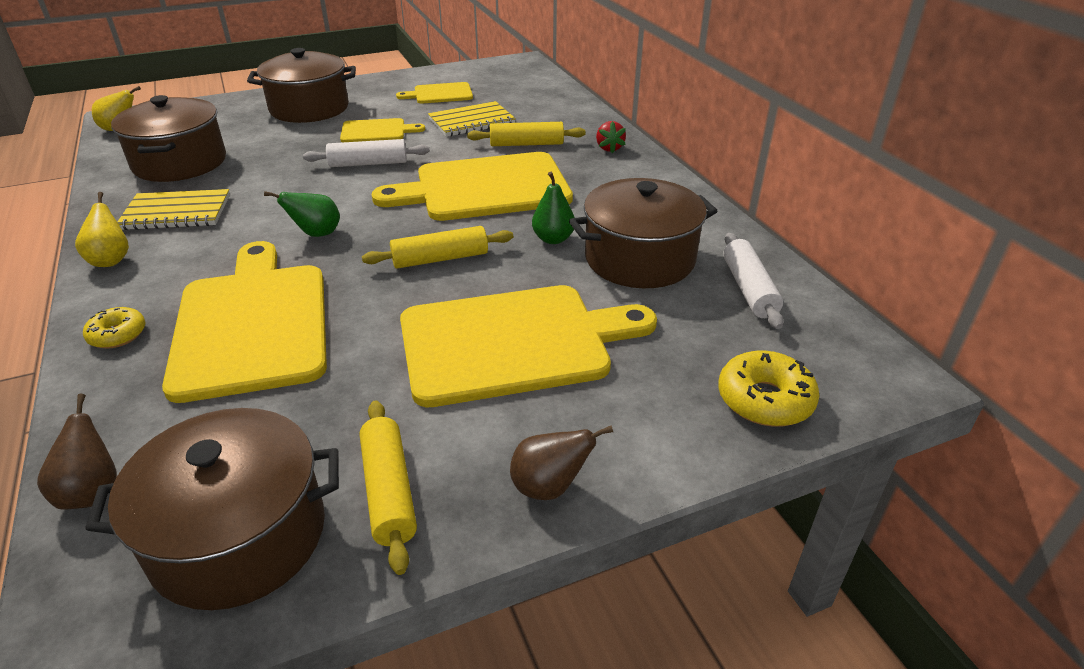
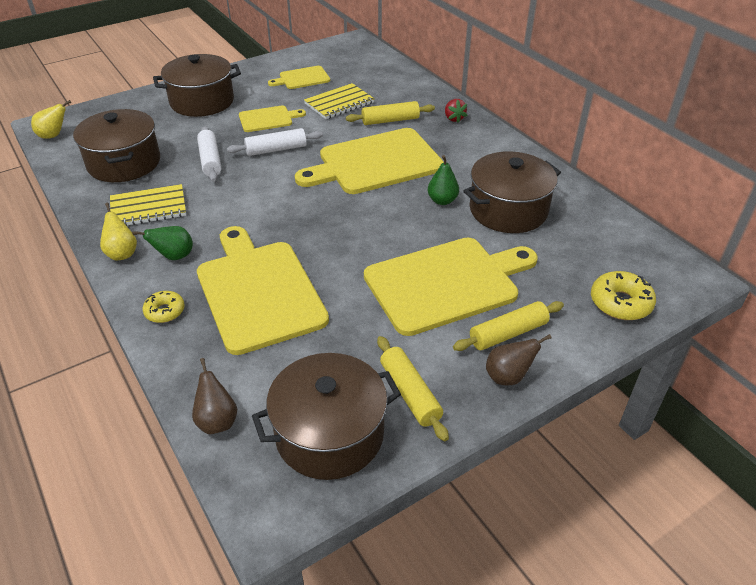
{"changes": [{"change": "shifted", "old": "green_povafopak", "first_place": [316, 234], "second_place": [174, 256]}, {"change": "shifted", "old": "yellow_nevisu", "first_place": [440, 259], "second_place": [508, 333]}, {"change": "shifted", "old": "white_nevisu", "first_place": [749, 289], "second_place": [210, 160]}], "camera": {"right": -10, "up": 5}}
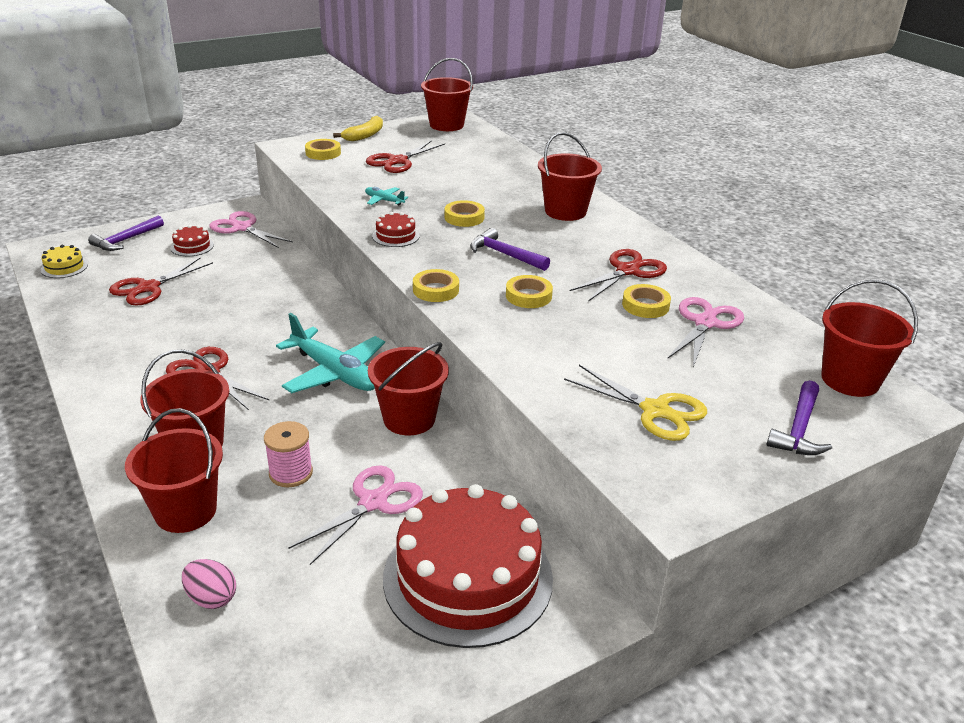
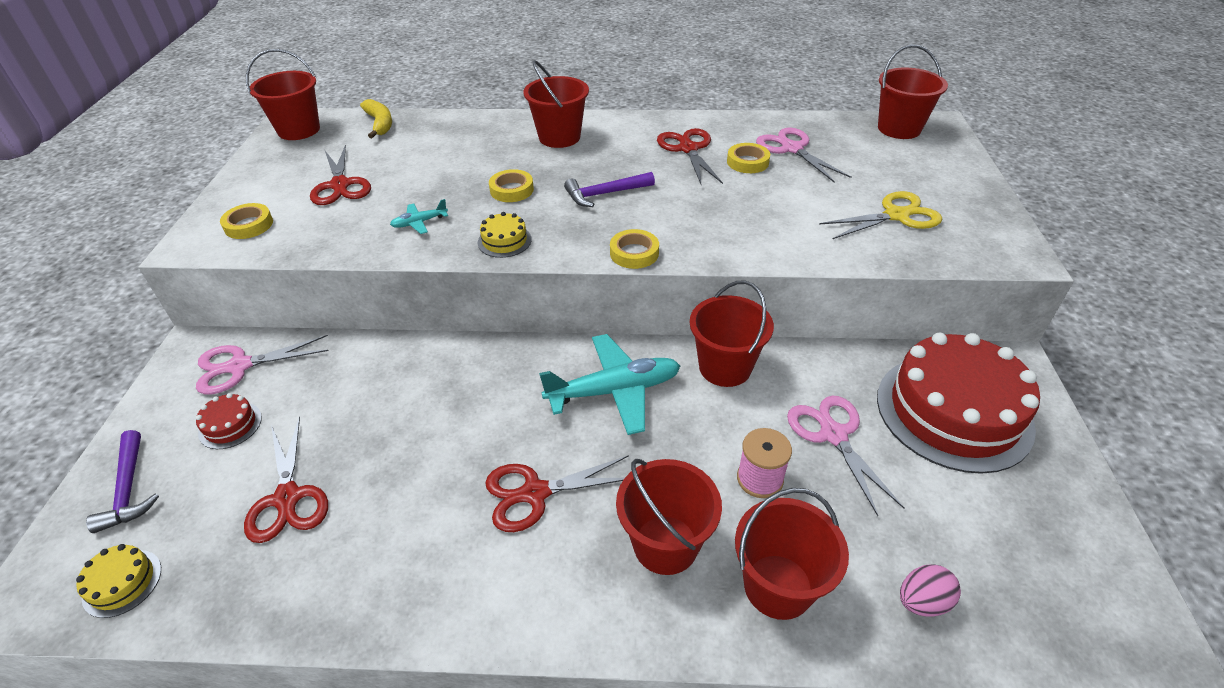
{"changes": [{"change": "gone", "old": "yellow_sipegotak", "first_place": [528, 296]}, {"change": "gone", "old": "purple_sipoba", "first_place": [799, 429]}, {"change": "shifted", "old": "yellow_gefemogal", "first_place": [365, 135], "second_place": [380, 124]}, {"change": "repainted", "old": "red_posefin", "new": "yellow_posefin", "first_place": [395, 236], "second_place": [504, 241]}], "camera": {"right": -55, "up": 10}}
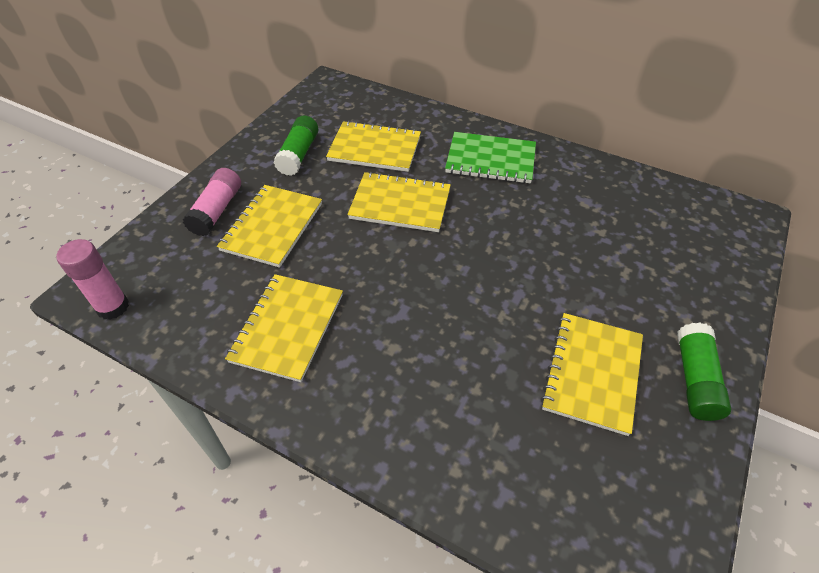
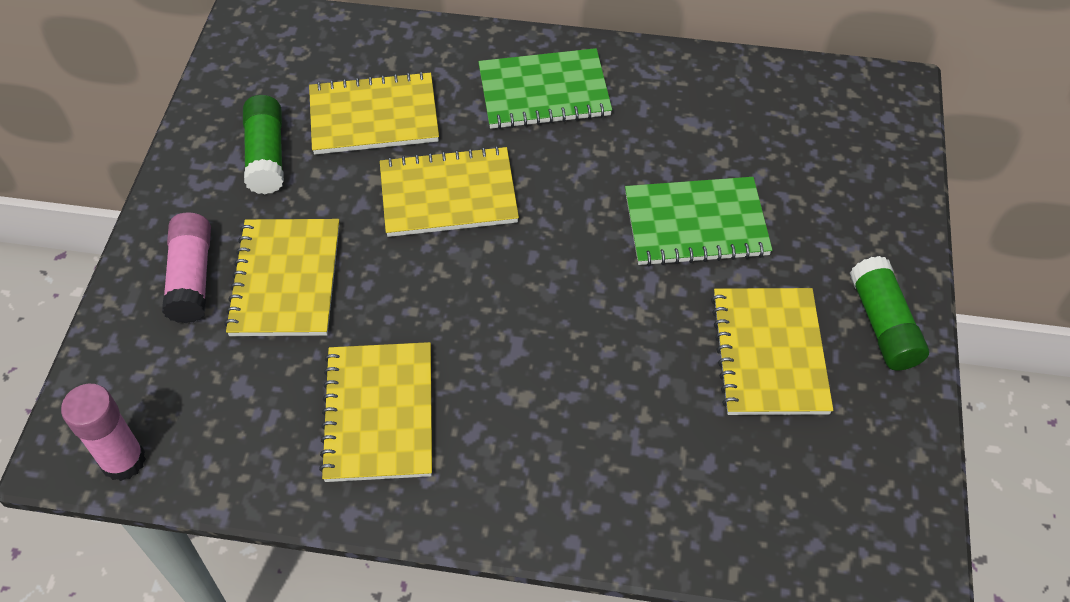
{"changes": [{"change": "new", "new": "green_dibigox", "second_place": [696, 224]}], "camera": {"right": -20, "up": 5}}
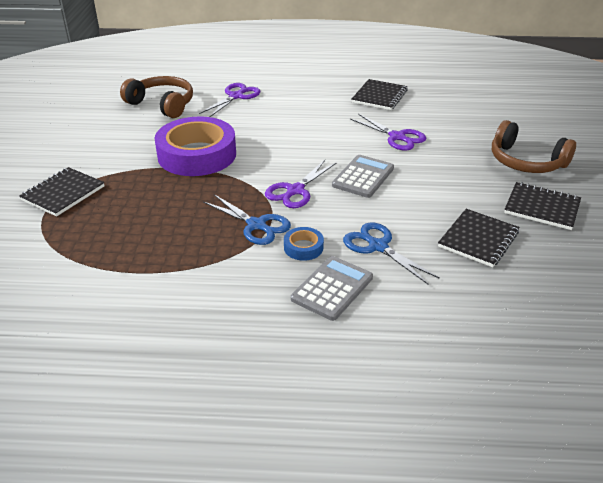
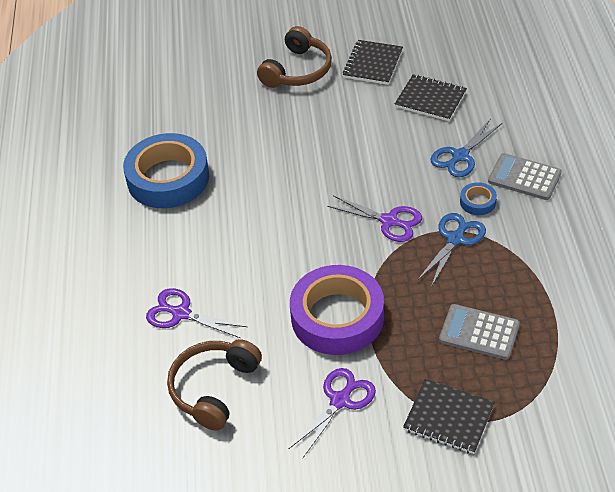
{"changes": [{"change": "shifted", "old": "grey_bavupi", "first_place": [363, 177], "second_place": [479, 332]}, {"change": "shifted", "old": "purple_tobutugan", "first_place": [397, 137], "second_place": [340, 401]}, {"change": "swapped", "old": "black_dibigox", "new": "blue_sipegotak", "first_place": [379, 96], "second_place": [168, 178]}], "camera": {"right": -95, "up": 10}}
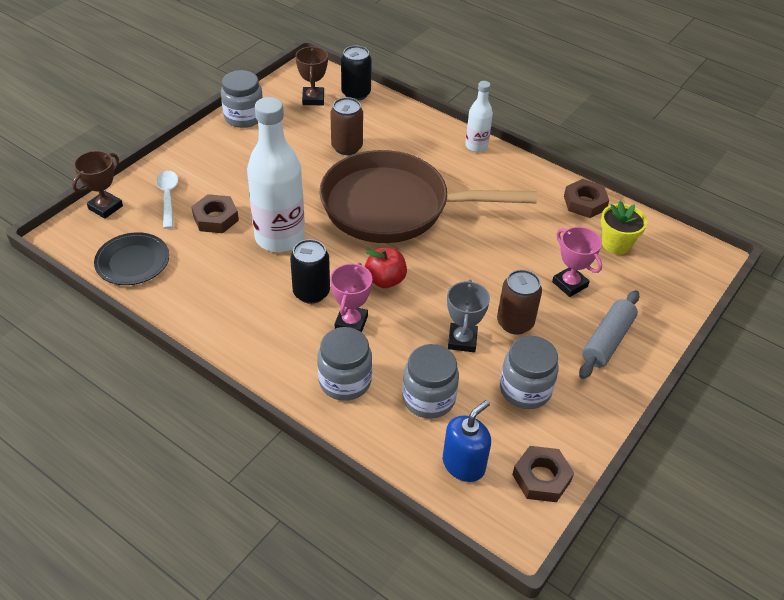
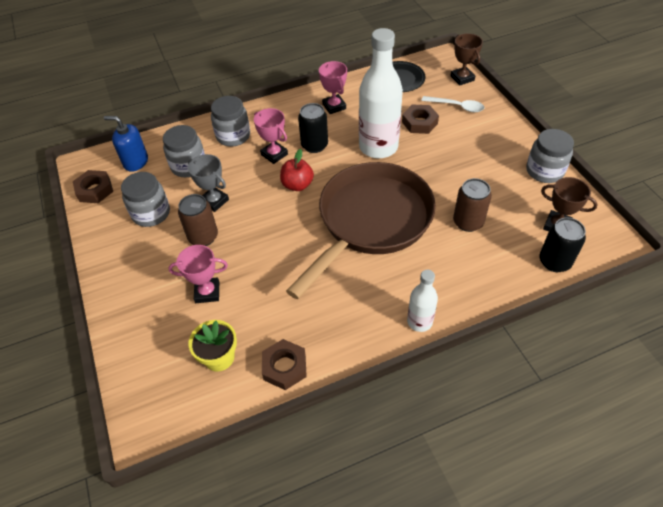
{"changes": [{"change": "gone", "old": "grey_nevisu", "first_place": [607, 341]}, {"change": "new", "new": "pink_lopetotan", "second_place": [334, 106]}, {"change": "rotated", "old": "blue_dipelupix", "first_place": [463, 464], "second_place": [136, 162], "degrees": 120}], "camera": {"right": 125, "up": 5}}
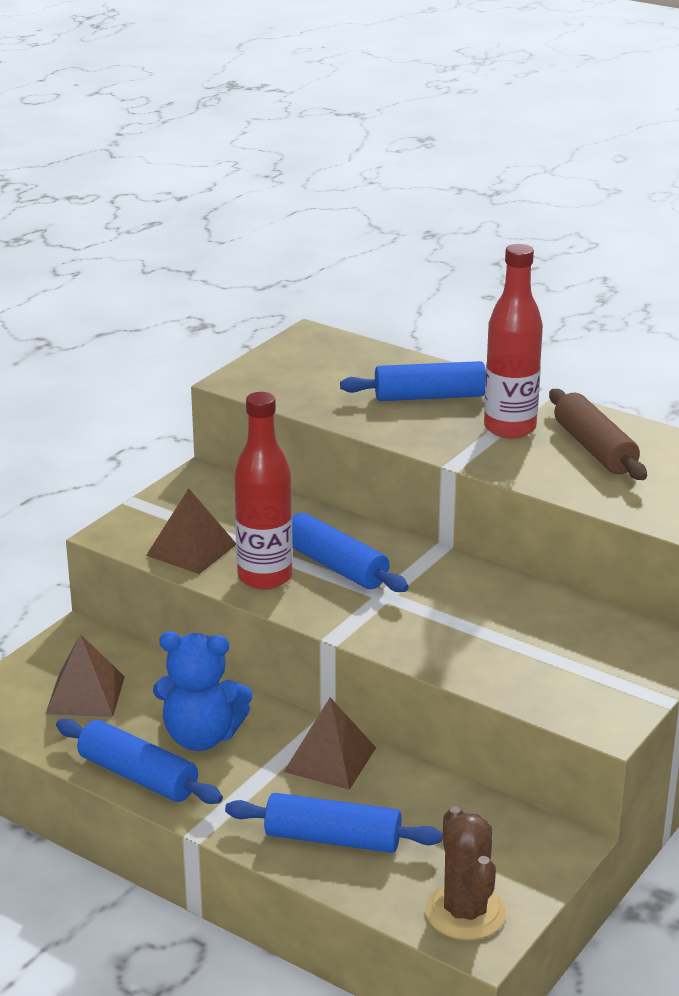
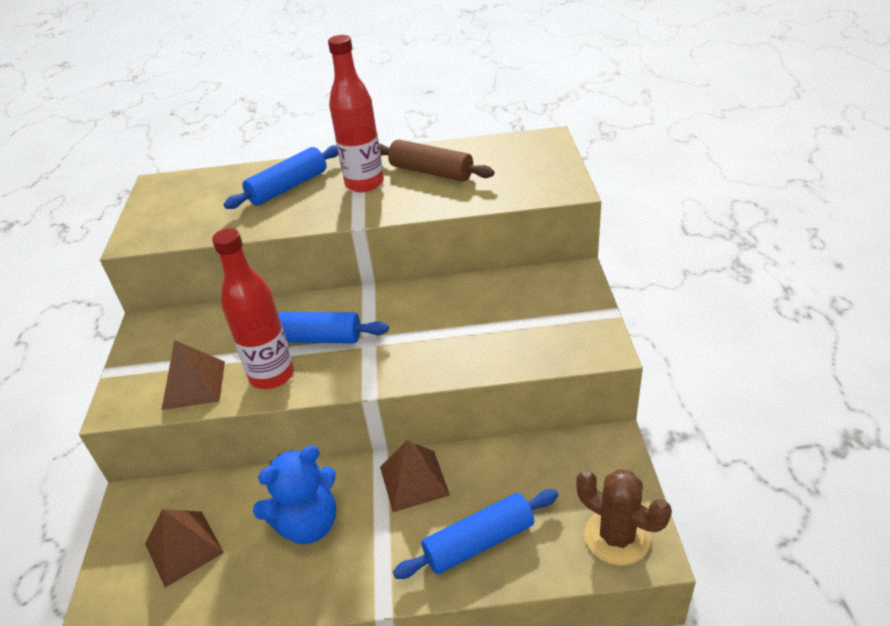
{"changes": [{"change": "gone", "old": "blue_nevisu", "first_place": [138, 776]}], "camera": {"right": -35, "up": 10}}
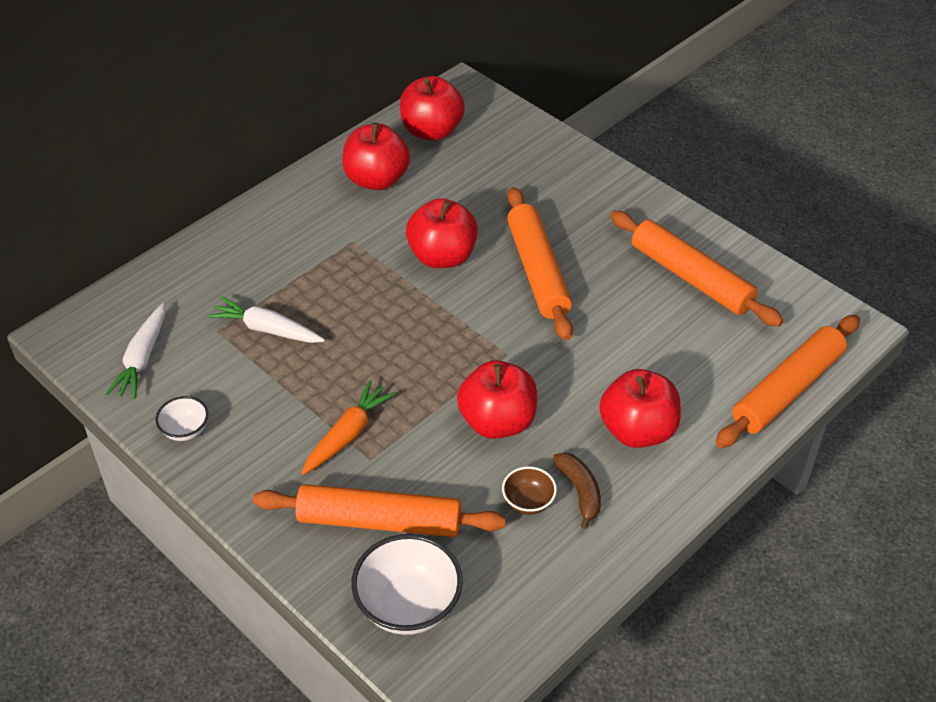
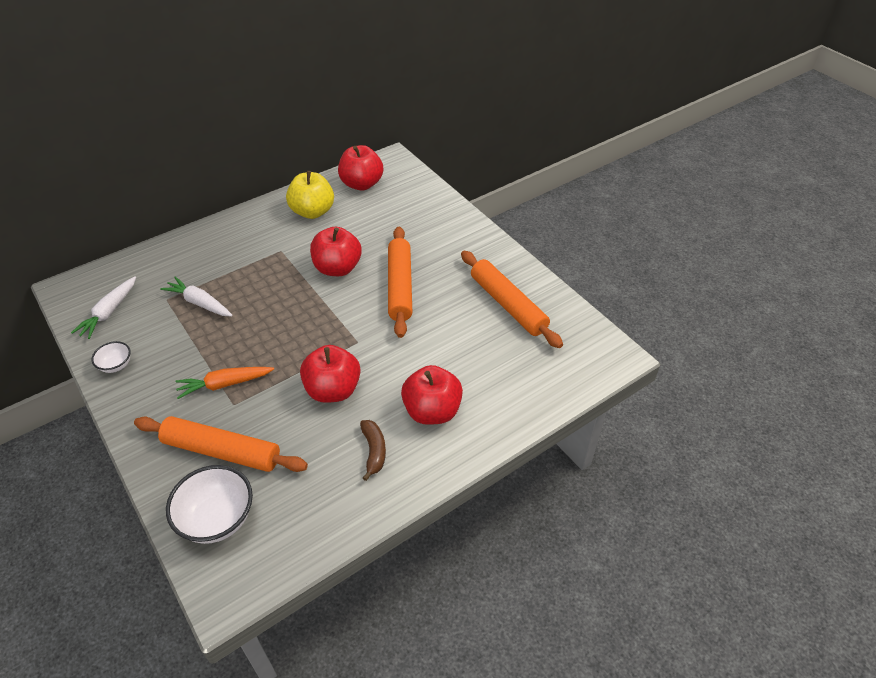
{"changes": [{"change": "gone", "old": "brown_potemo", "first_place": [528, 502]}, {"change": "gone", "old": "orange_nevisu", "first_place": [787, 389]}, {"change": "repainted", "old": "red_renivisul", "new": "yellow_renivisul", "first_place": [376, 179], "second_place": [312, 212]}, {"change": "rotated", "old": "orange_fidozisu", "first_place": [347, 434], "second_place": [224, 384], "degrees": -150}], "camera": {"right": 10, "up": 0}}
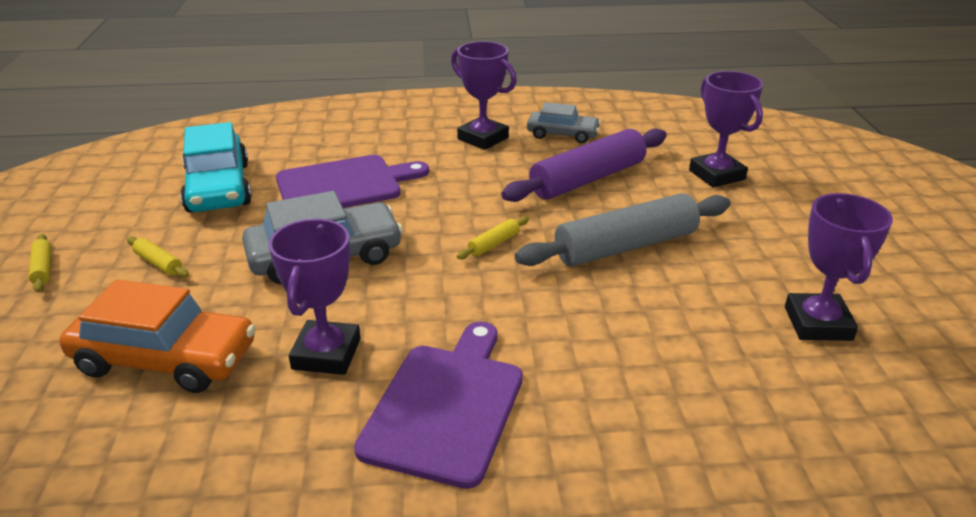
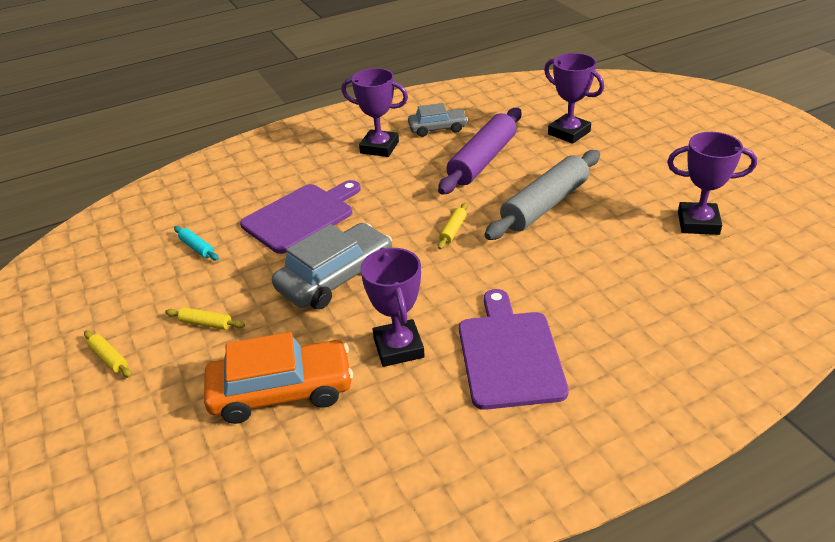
{"changes": [{"change": "swapped", "old": "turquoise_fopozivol", "new": "turquoise_nevisu", "first_place": [218, 187], "second_place": [197, 248]}, {"change": "rotated", "old": "purple_lopetotan", "first_place": [817, 323], "second_place": [698, 223], "degrees": -60}], "camera": {"right": -20, "up": 5}}
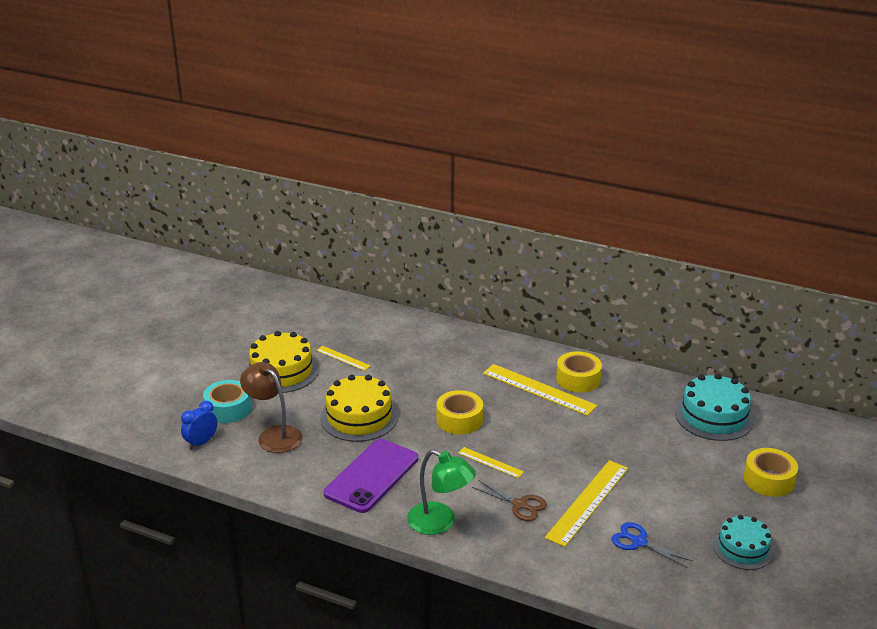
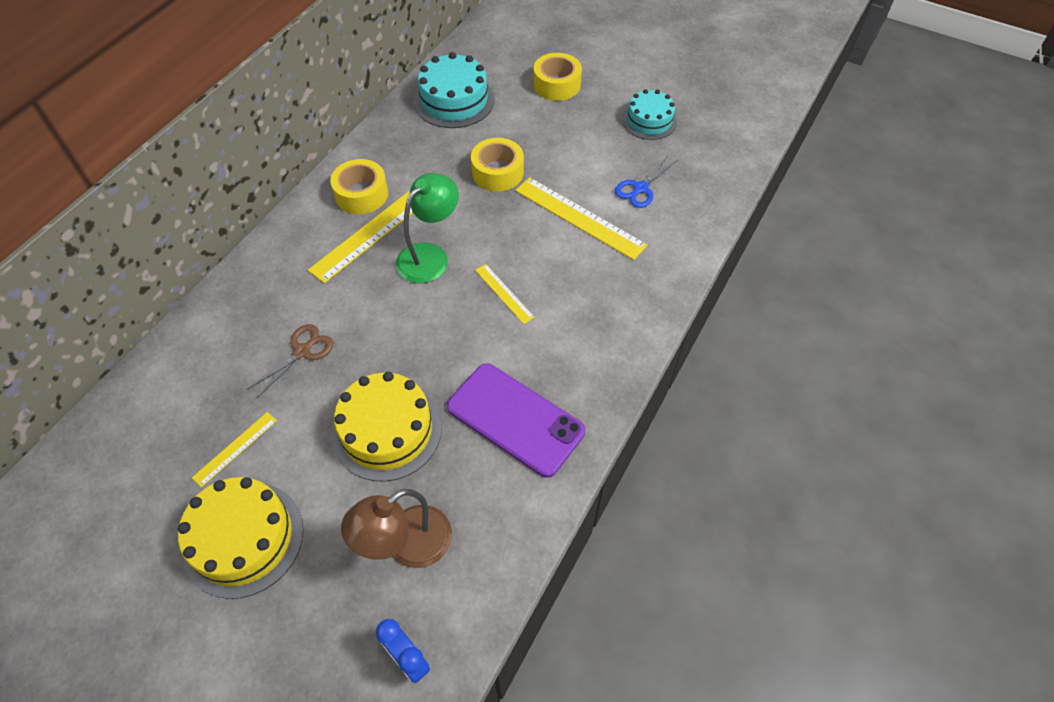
{"changes": [{"change": "gone", "old": "turquoise_sipegotak", "first_place": [228, 409]}, {"change": "shifted", "old": "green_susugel", "first_place": [440, 523], "second_place": [430, 256]}, {"change": "shifted", "old": "yellow_sipegotak", "first_place": [459, 420], "second_place": [497, 172]}, {"change": "shifted", "old": "brown_tobutugan", "first_place": [519, 505], "second_place": [302, 352]}, {"change": "rotated", "old": "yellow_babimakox", "first_place": [490, 462], "second_place": [504, 293], "degrees": -75}], "camera": {"right": -85, "up": 25}}
